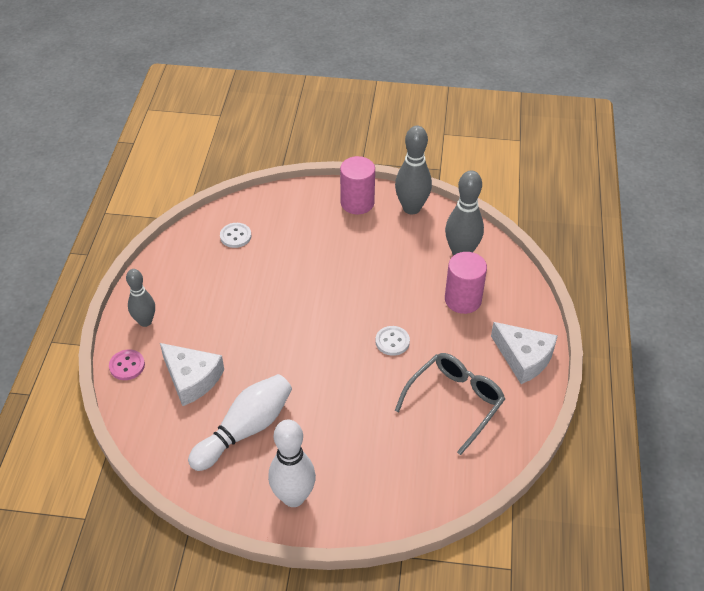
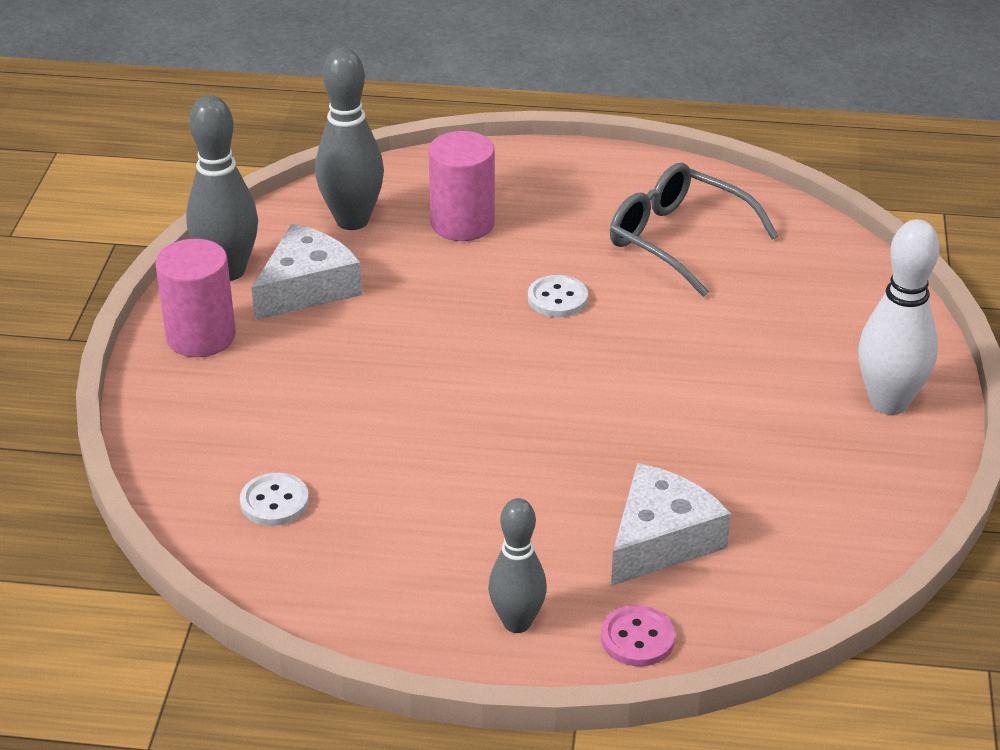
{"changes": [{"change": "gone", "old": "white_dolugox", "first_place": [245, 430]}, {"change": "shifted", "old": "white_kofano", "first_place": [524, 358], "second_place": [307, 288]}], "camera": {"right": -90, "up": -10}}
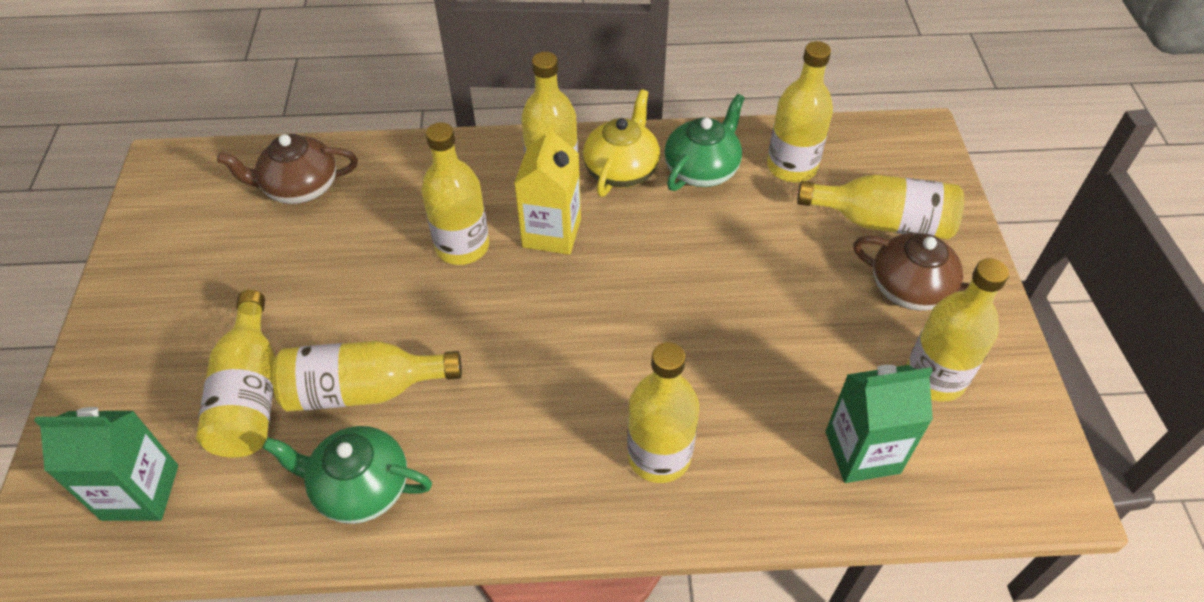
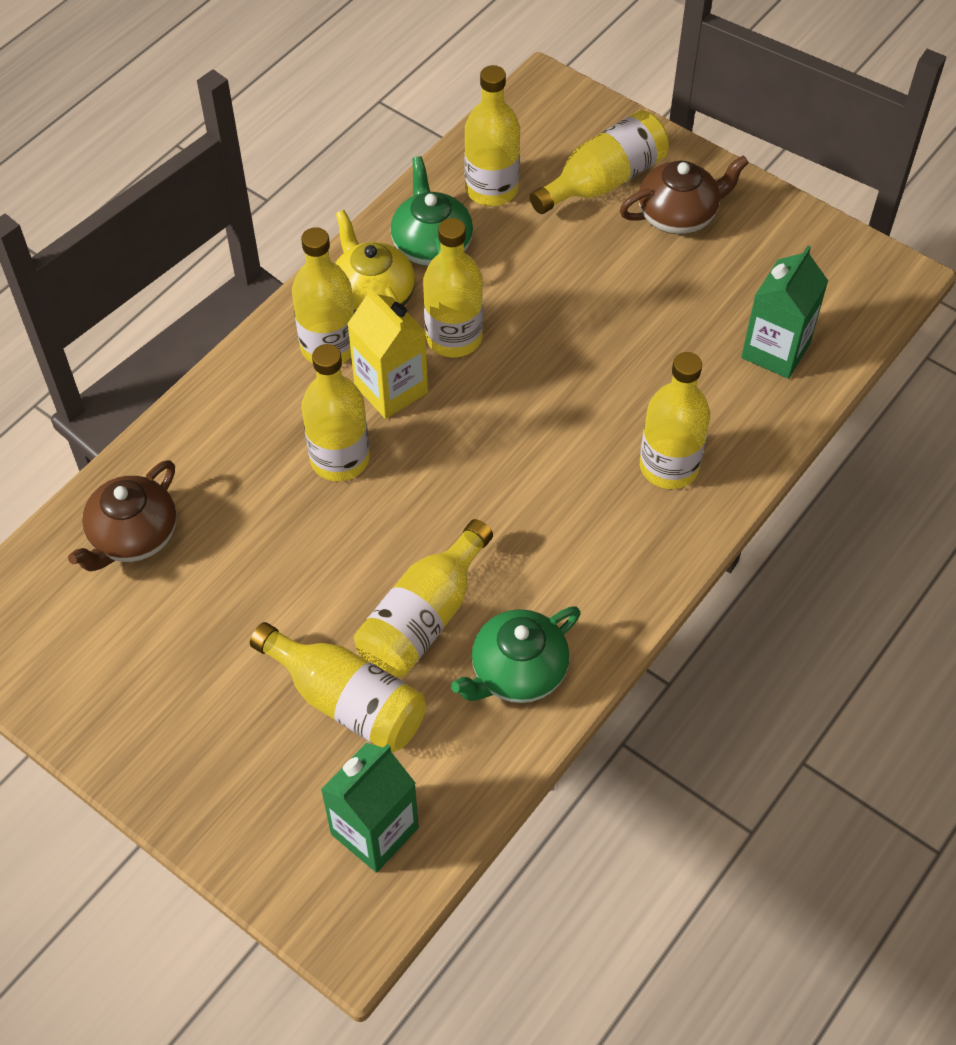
{"changes": [{"change": "shifted", "old": "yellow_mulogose", "first_place": [935, 377], "second_place": [454, 337]}], "camera": {"right": -50, "up": 5}}
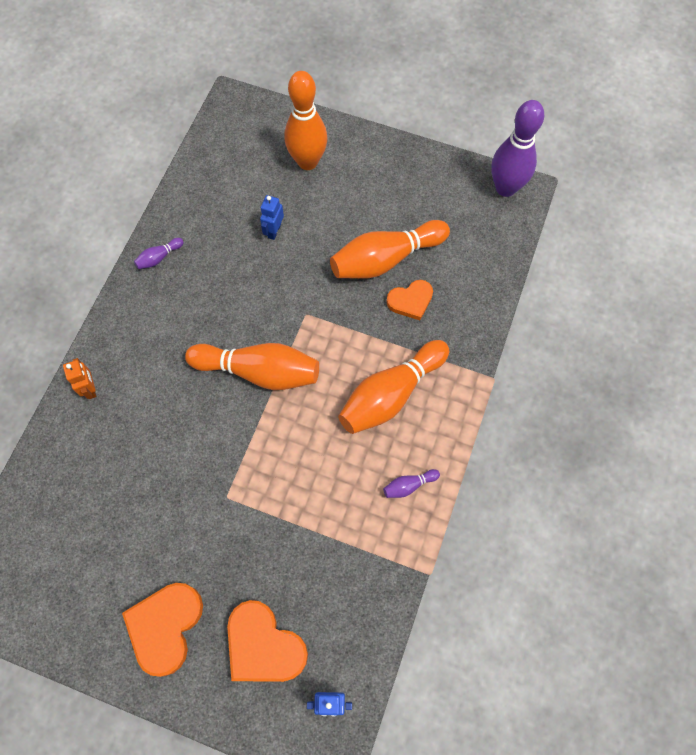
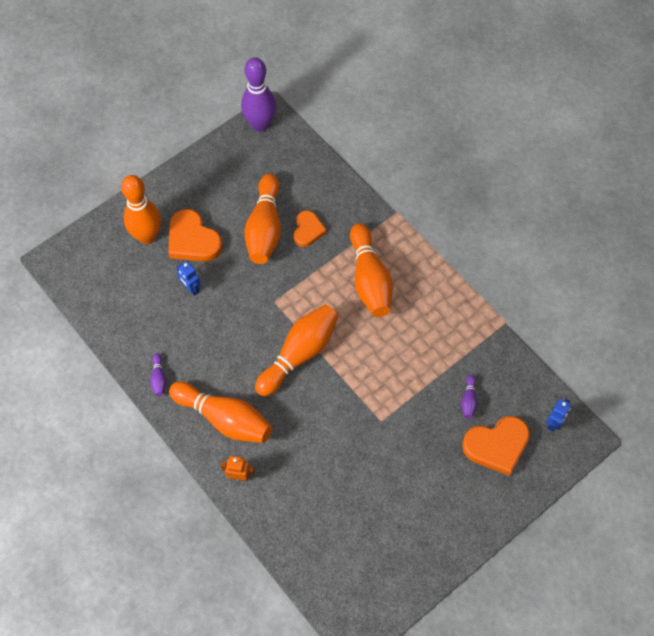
{"changes": [{"change": "new", "new": "orange_dolugox", "second_place": [224, 418]}, {"change": "shifted", "old": "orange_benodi", "first_place": [165, 627], "second_place": [193, 240]}, {"change": "shifted", "old": "purple_dolugox", "first_place": [409, 485], "second_place": [468, 400]}], "camera": {"right": -60, "up": -5}}
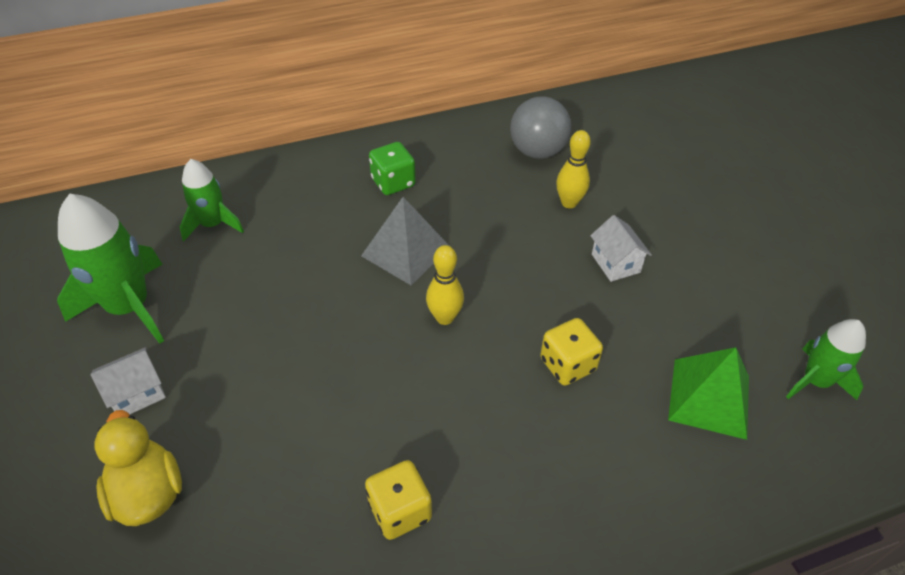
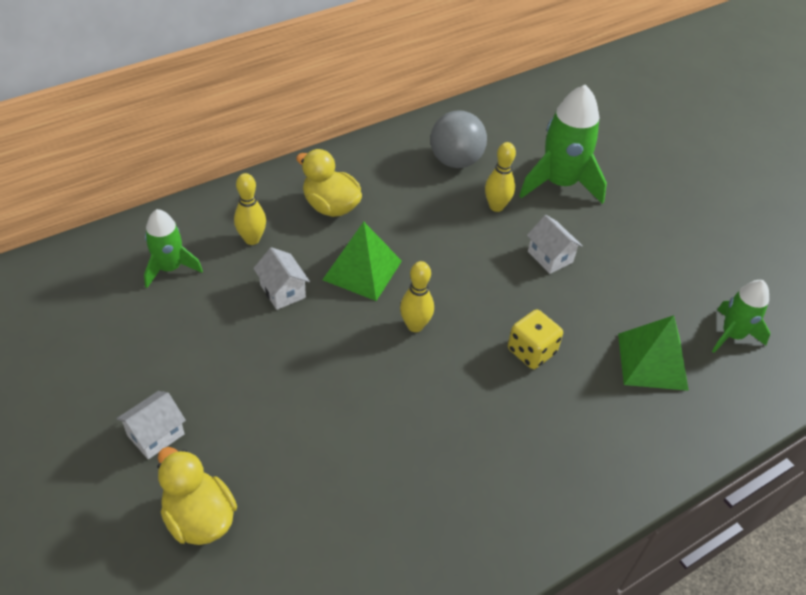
{"changes": [{"change": "gone", "old": "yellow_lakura", "first_place": [400, 511]}, {"change": "new", "new": "yellow_dolugox", "second_place": [252, 239]}, {"change": "new", "new": "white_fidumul", "second_place": [282, 291]}, {"change": "shifted", "old": "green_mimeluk", "first_place": [129, 307], "second_place": [559, 183]}, {"change": "swapped", "old": "green_lakura", "new": "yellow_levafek", "first_place": [393, 182], "second_place": [330, 206]}, {"change": "repainted", "old": "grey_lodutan", "new": "green_lodutan", "first_place": [406, 251], "second_place": [362, 270]}], "camera": {"right": -15, "up": 0}}
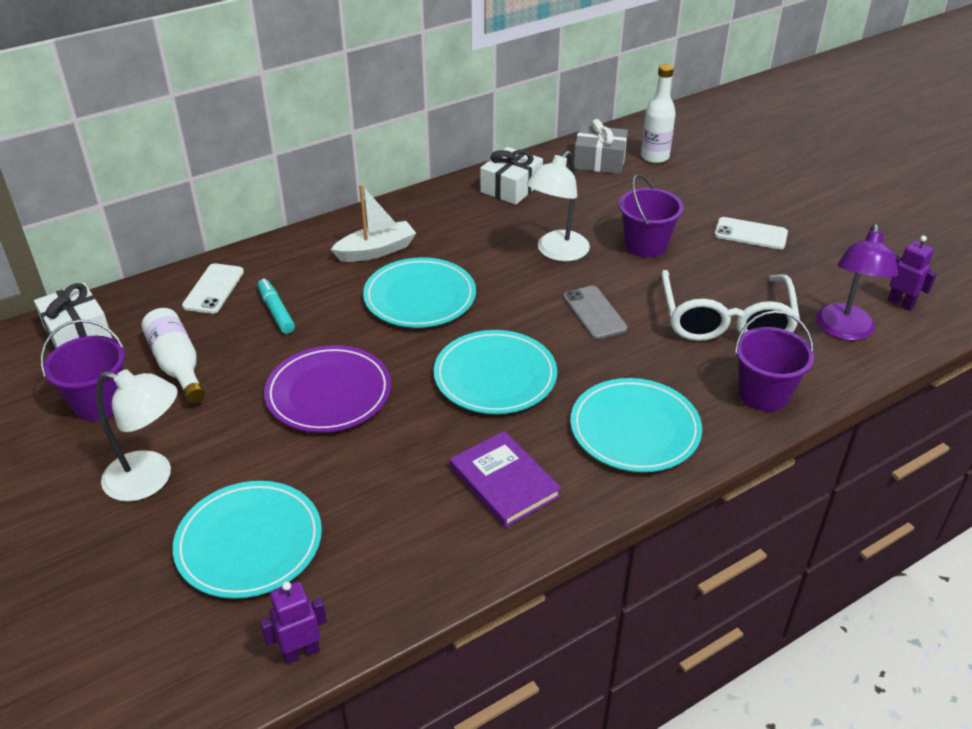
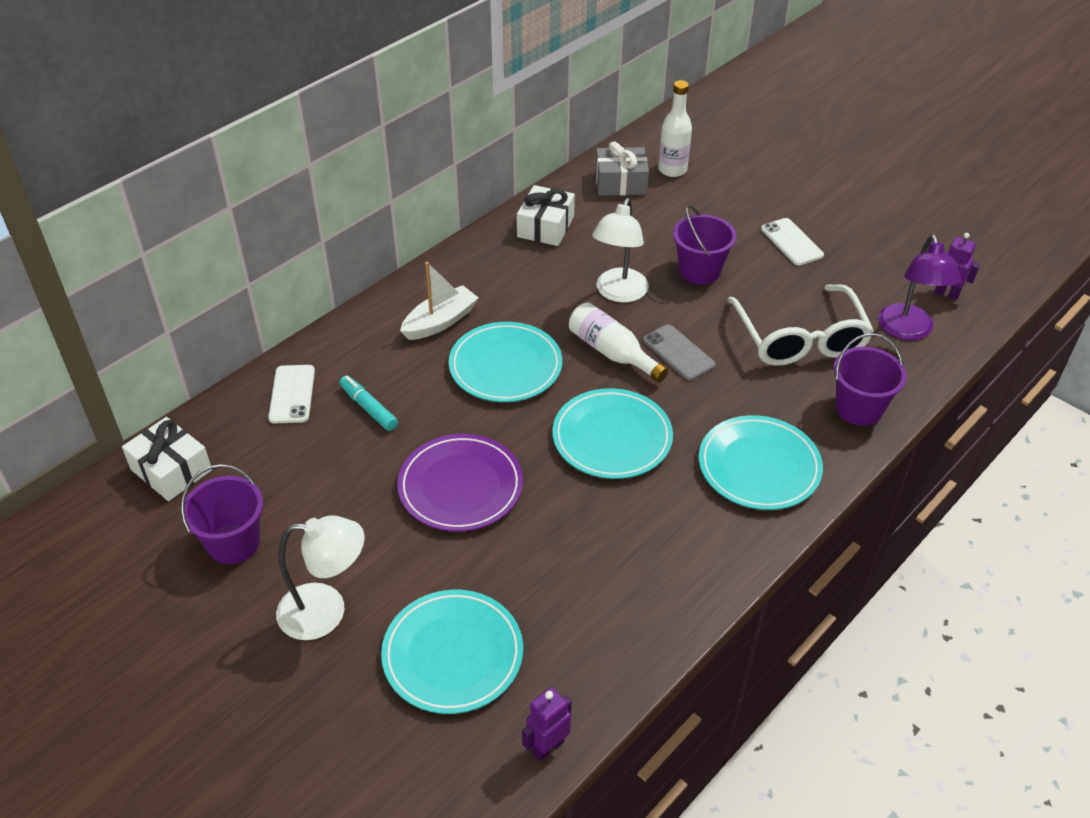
{"changes": [{"change": "gone", "old": "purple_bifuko", "first_place": [504, 482]}, {"change": "shifted", "old": "white_mulogose", "first_place": [177, 365], "second_place": [612, 352]}, {"change": "rotated", "old": "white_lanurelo", "first_place": [750, 234], "second_place": [791, 242], "degrees": 60}], "camera": {"right": -15, "up": 5}}
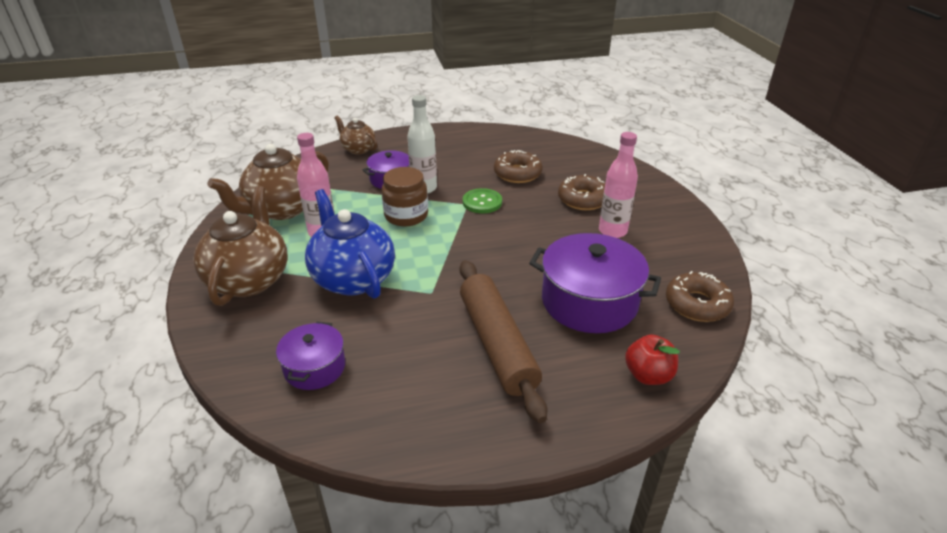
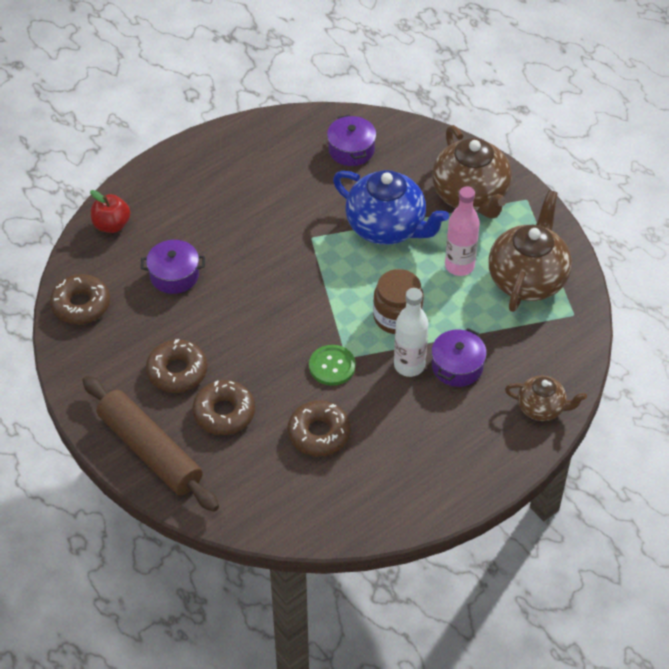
{"changes": [{"change": "shifted", "old": "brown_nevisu", "first_place": [497, 344], "second_place": [150, 451]}, {"change": "swapped", "old": "pink_mulogose", "new": "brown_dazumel", "first_place": [612, 231], "second_place": [177, 371]}, {"change": "scaled", "old": "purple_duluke", "first_place": [589, 301], "second_place": [174, 275], "factor": 0.57}], "camera": {"right": 155, "up": 15}}
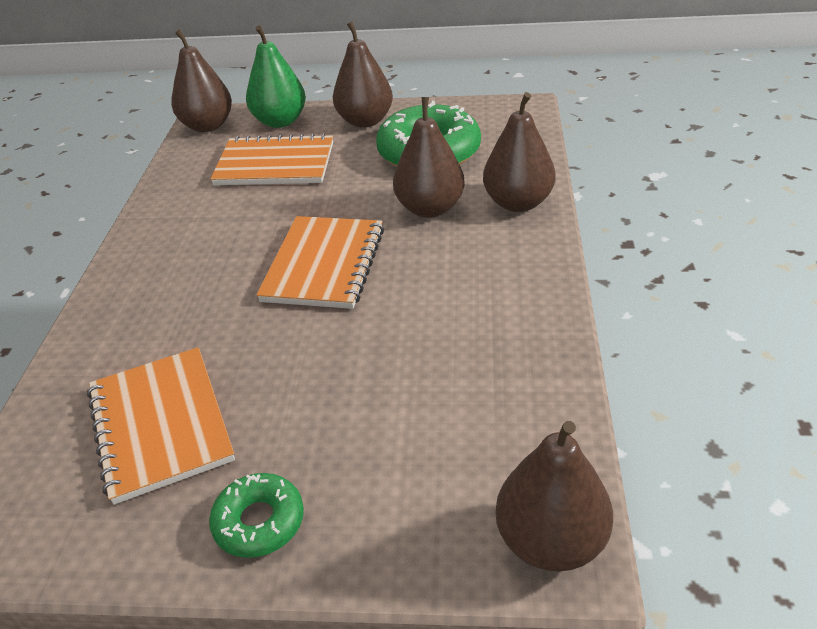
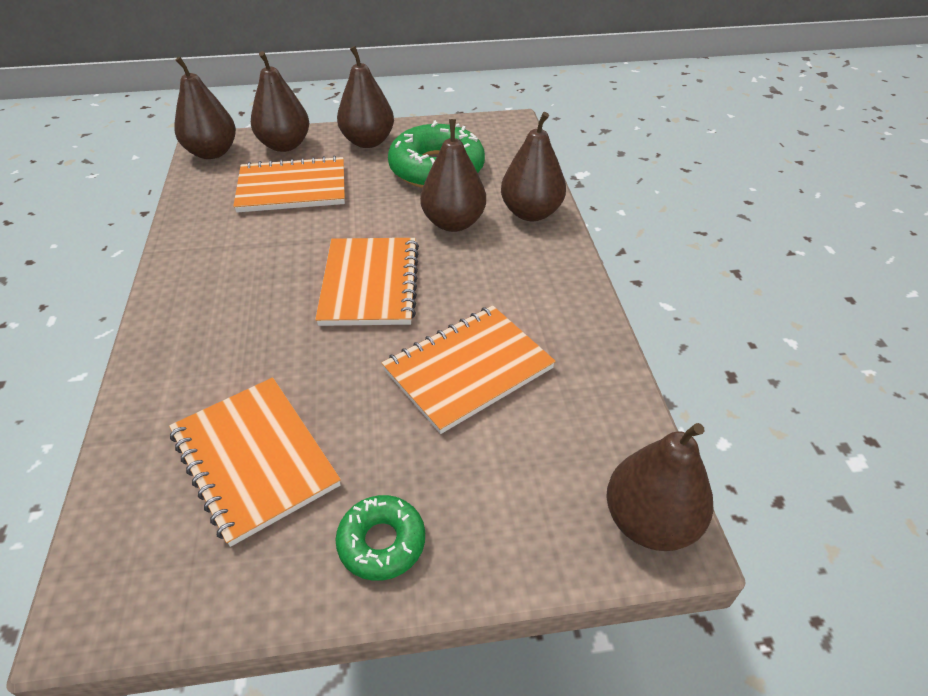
{"changes": [{"change": "new", "new": "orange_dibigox", "second_place": [468, 369]}, {"change": "repainted", "old": "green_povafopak", "new": "brown_povafopak", "first_place": [280, 121], "second_place": [285, 145]}], "camera": {"right": -15, "up": 5}}
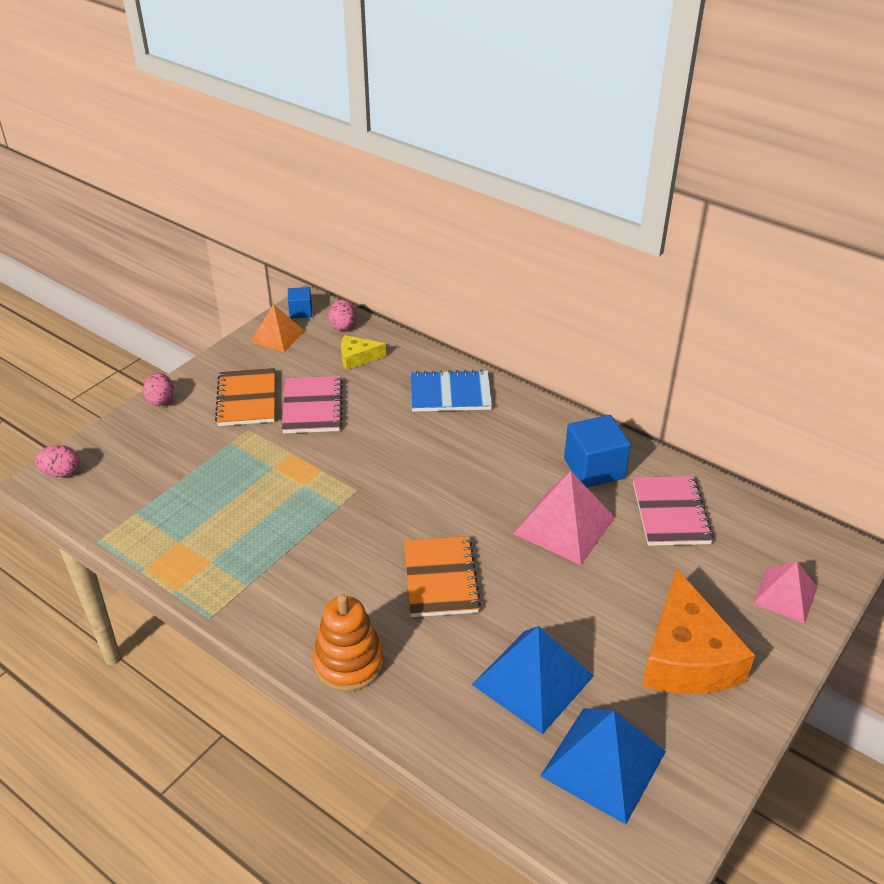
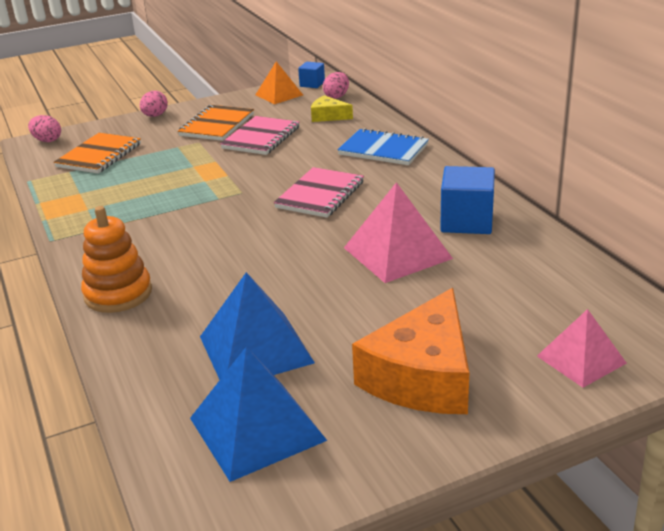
{"changes": [{"change": "shifted", "old": "orange_dibigox", "first_place": [440, 578], "second_place": [99, 155]}, {"change": "shifted", "old": "pink_dibigox", "first_place": [670, 513], "second_place": [320, 195]}], "camera": {"right": 30, "up": -10}}
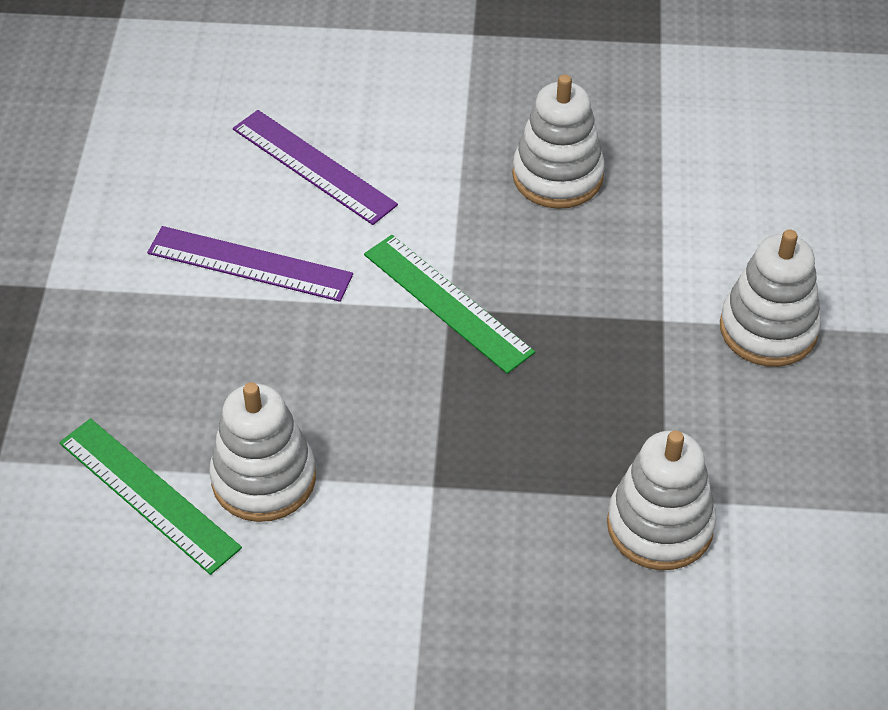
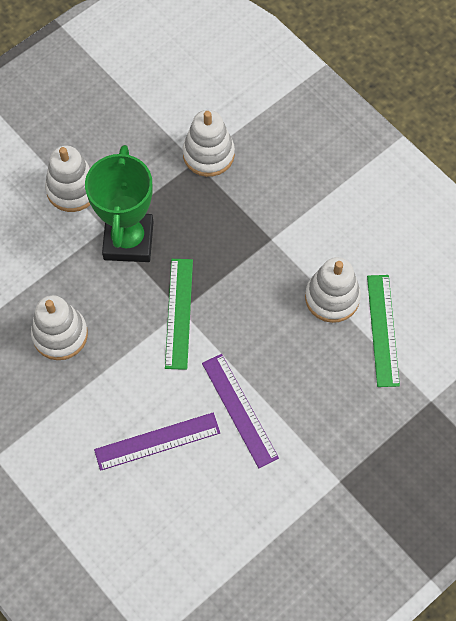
{"changes": [{"change": "new", "new": "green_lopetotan", "second_place": [128, 240]}, {"change": "rotated", "old": "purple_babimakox", "first_place": [313, 167], "second_place": [157, 441], "degrees": 75}], "camera": {"right": -135, "up": 15}}
